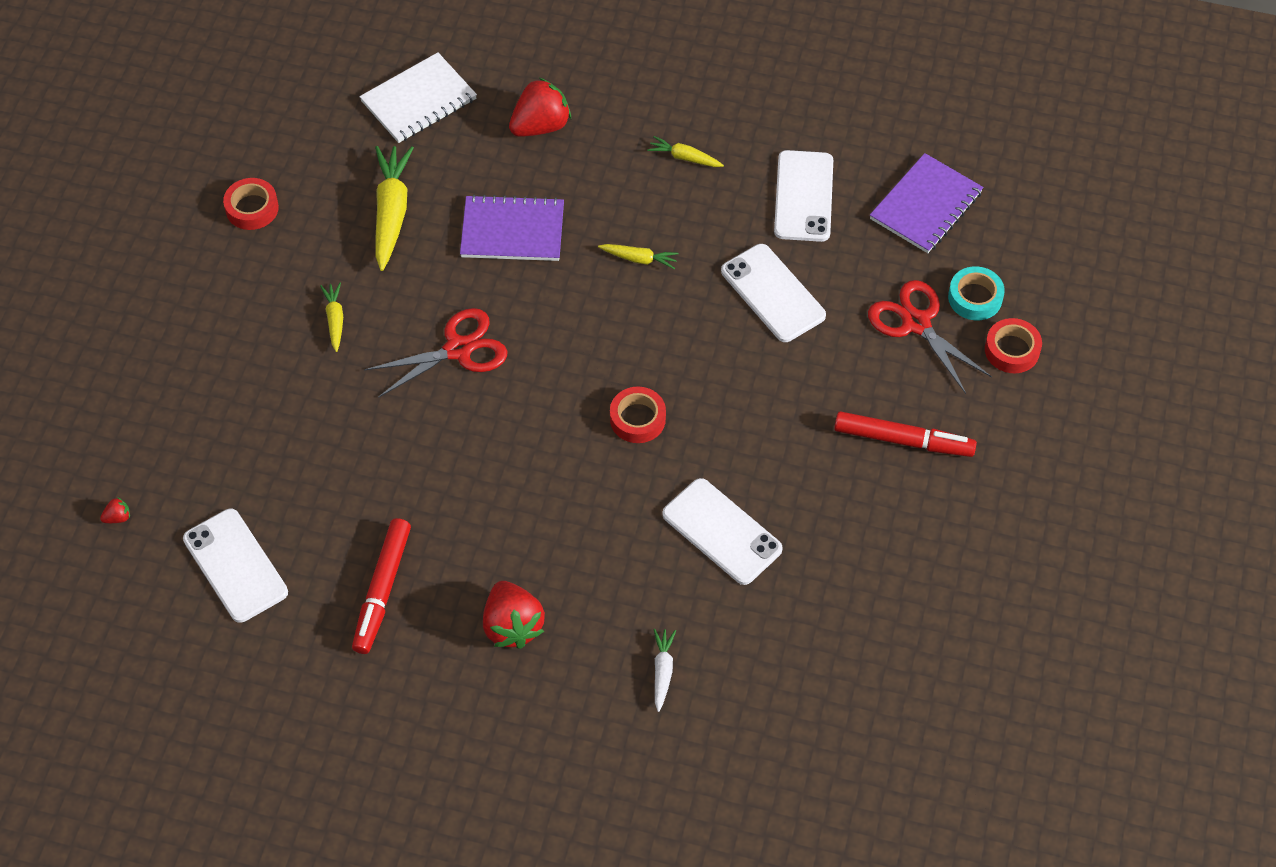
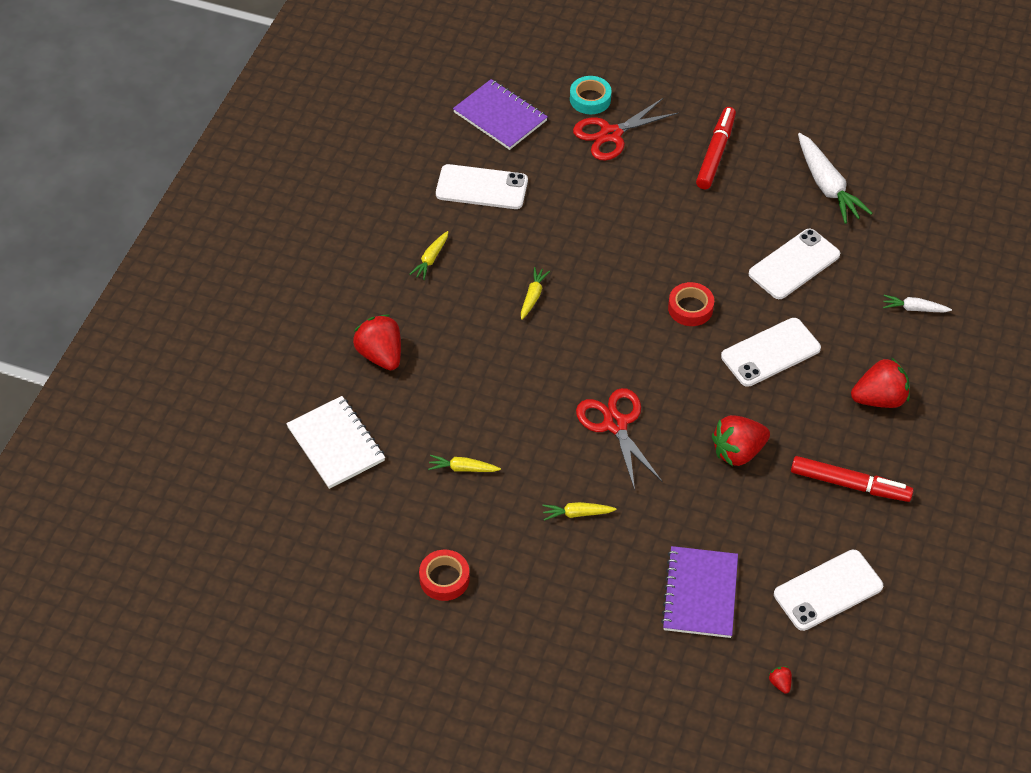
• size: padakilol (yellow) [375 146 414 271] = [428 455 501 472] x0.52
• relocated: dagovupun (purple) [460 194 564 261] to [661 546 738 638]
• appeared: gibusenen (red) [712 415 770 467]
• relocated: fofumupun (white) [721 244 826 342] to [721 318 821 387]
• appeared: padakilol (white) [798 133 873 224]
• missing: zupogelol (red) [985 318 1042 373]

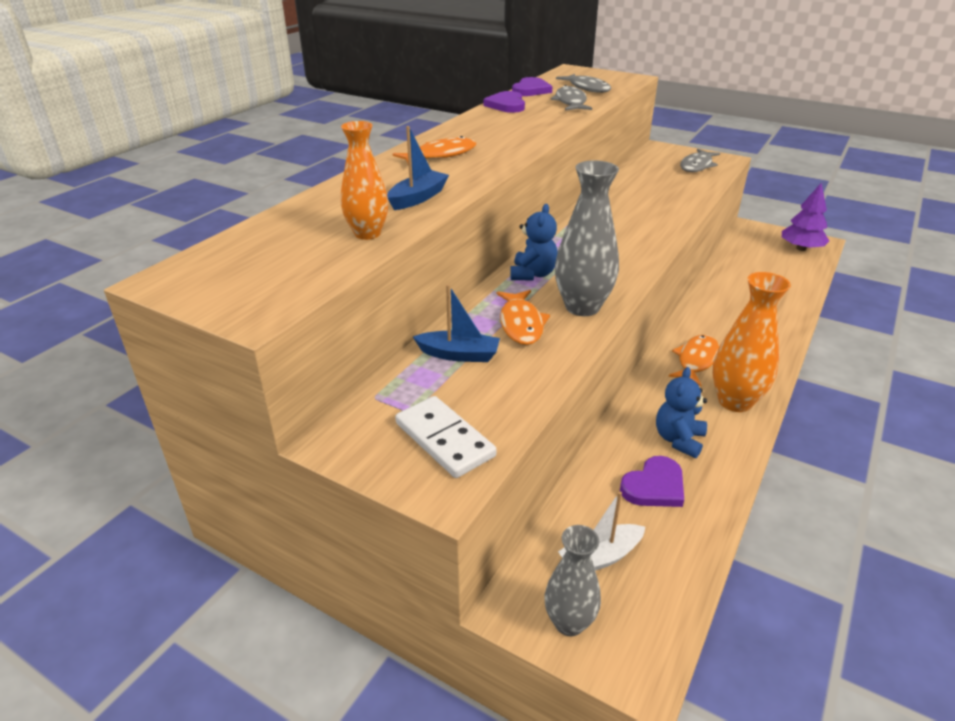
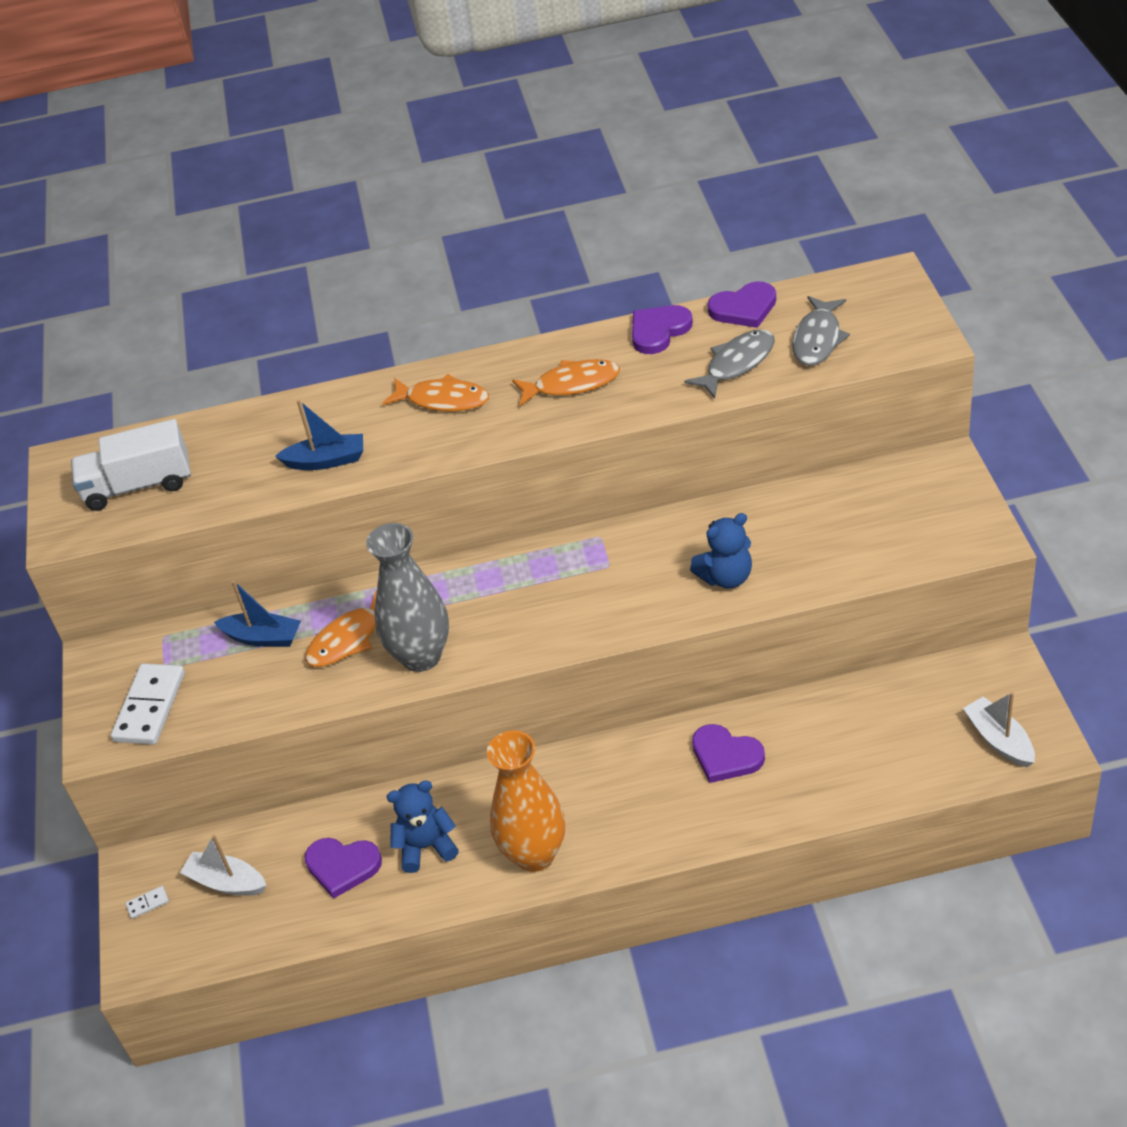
• appeared: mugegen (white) [71 419 191 511]
• exchanged: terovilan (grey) [545 525 601 636] to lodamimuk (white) [125 886 169 919]
• spun: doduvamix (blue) [413 284 500 362] = [214 580 301 647] 45 degrees counterclockwise
• relocated: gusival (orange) [669 335 719 386] to [512 359 620 406]
• relocated: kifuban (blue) [510 204 558 280] to [690 513 752 589]
• appeared: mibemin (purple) [692 724 765 783]
• exchanged: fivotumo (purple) [782 183 829 251] to doduvamix (white) [963 692 1035 767]
• missing: terovilan (orange) [341 121 388 240]
• missing: gusival (grey) [680 149 720 172]

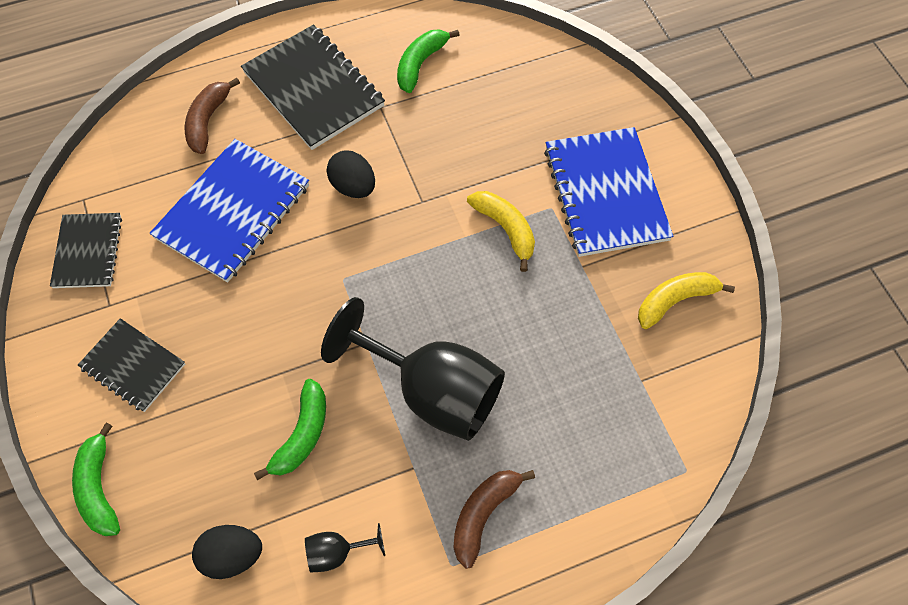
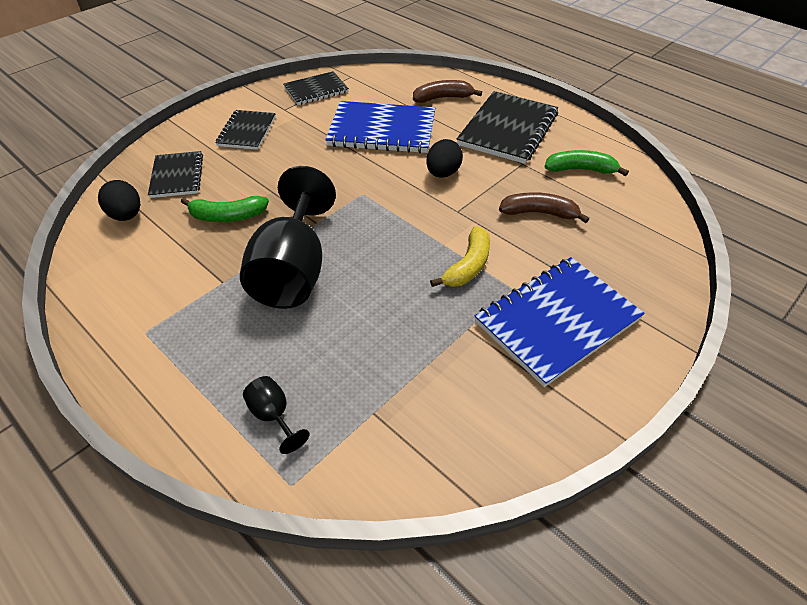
• appeared: dagovupun (black) [148 151 203 198]
• relocated: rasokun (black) [305 523 385 573] to [243 376 310 454]
• relocated: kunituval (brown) [454 470 535 569] to [499 192 589 223]
• missing: kunituval (green) [72 423 120 536]
• missing: kunituval (yellow) [638 272 735 329]

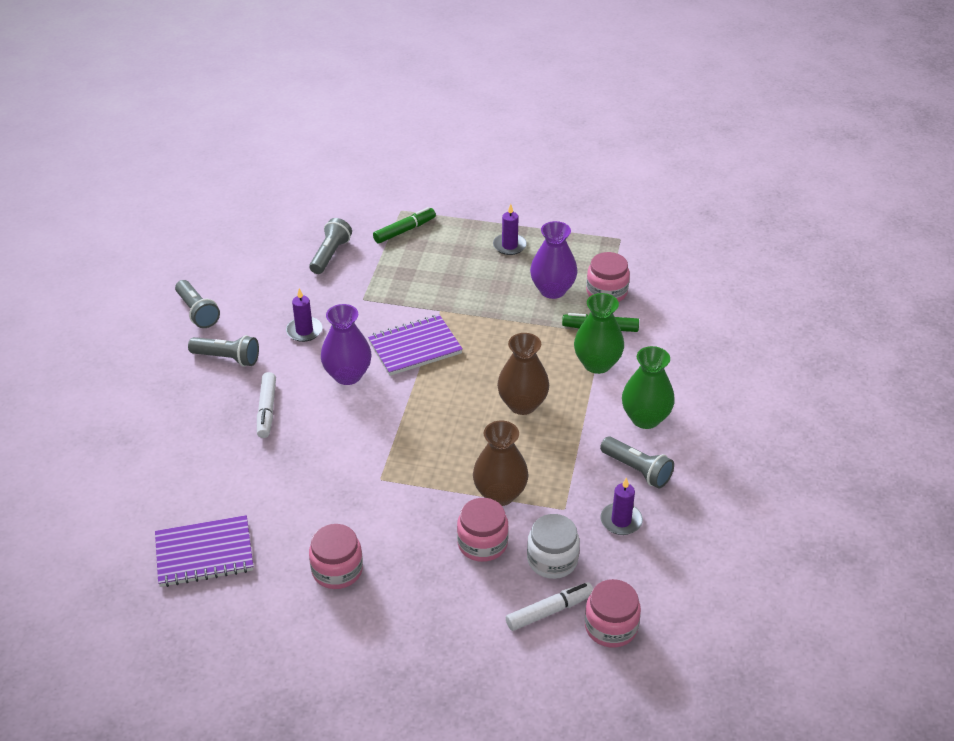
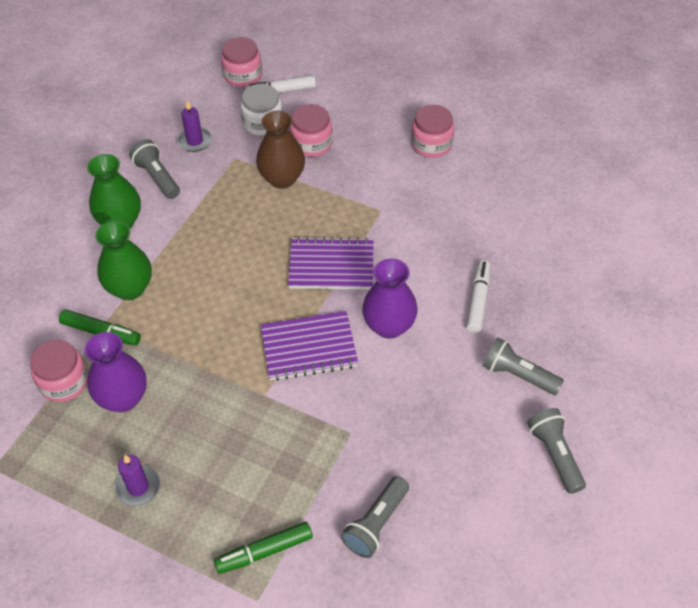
• relocated: dagovupun (purple) [155 515 253 587] to [288 237 373 289]
• missing: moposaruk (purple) [286 288 322 342]
• missing: terovilan (brown) [497 333 549 415]

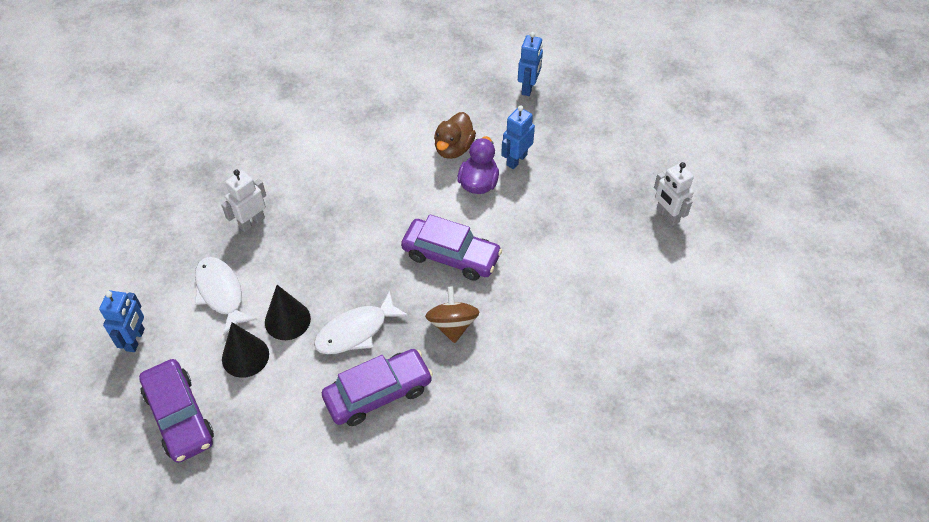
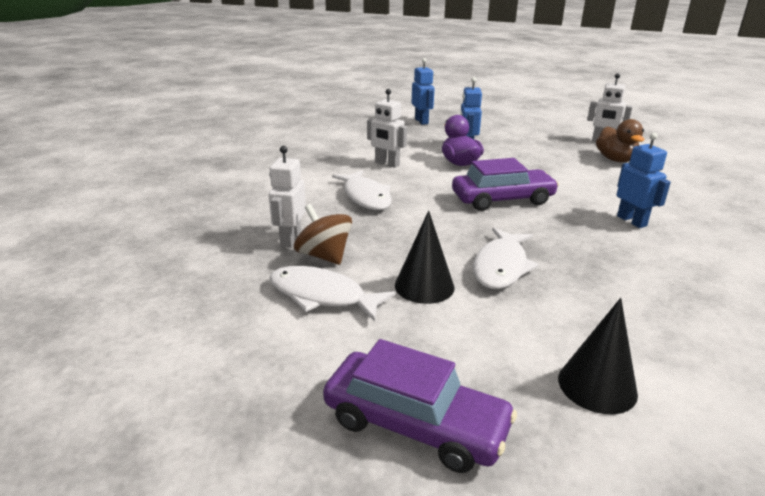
• relocated: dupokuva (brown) [425 287 480 343] to [294 204 352 265]
• appeared: gusival (white) [332 170 392 210]
• appeared: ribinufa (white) [367 89 407 168]
• relocated: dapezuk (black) [222 322 269 378] to [558 298 638 414]
• relocated: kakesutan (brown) [434 112 476 159] to [596 119 644 162]
• relocated: ribinufa (blue) [99 290 145 352] to [617 133 671 228]
• missing: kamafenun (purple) [322 349 433 426]

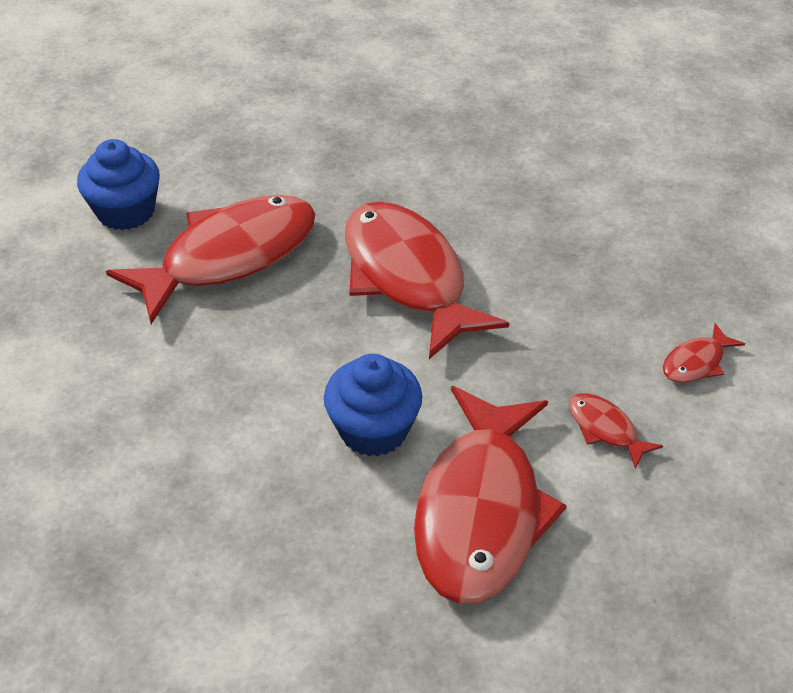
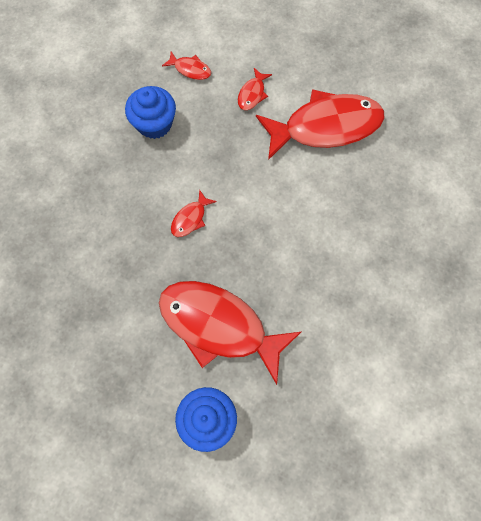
• relocated: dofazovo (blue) [324 354 422 456] to [125 86 176 139]
• size: gusival (red) [345 201 509 359] = [171 189 217 237] x0.41

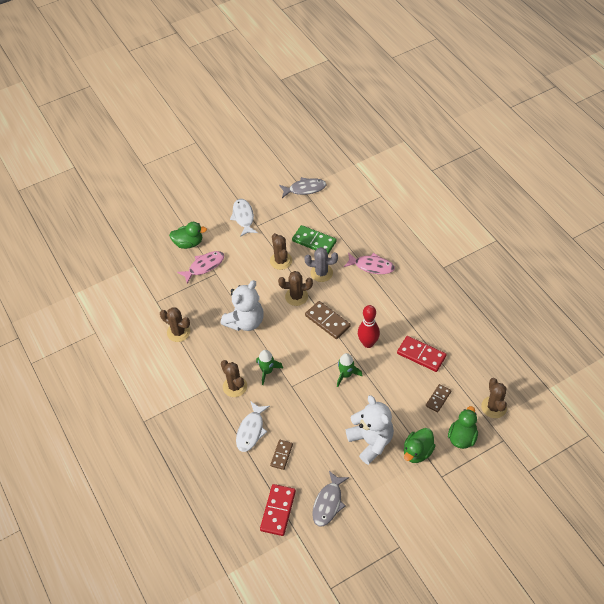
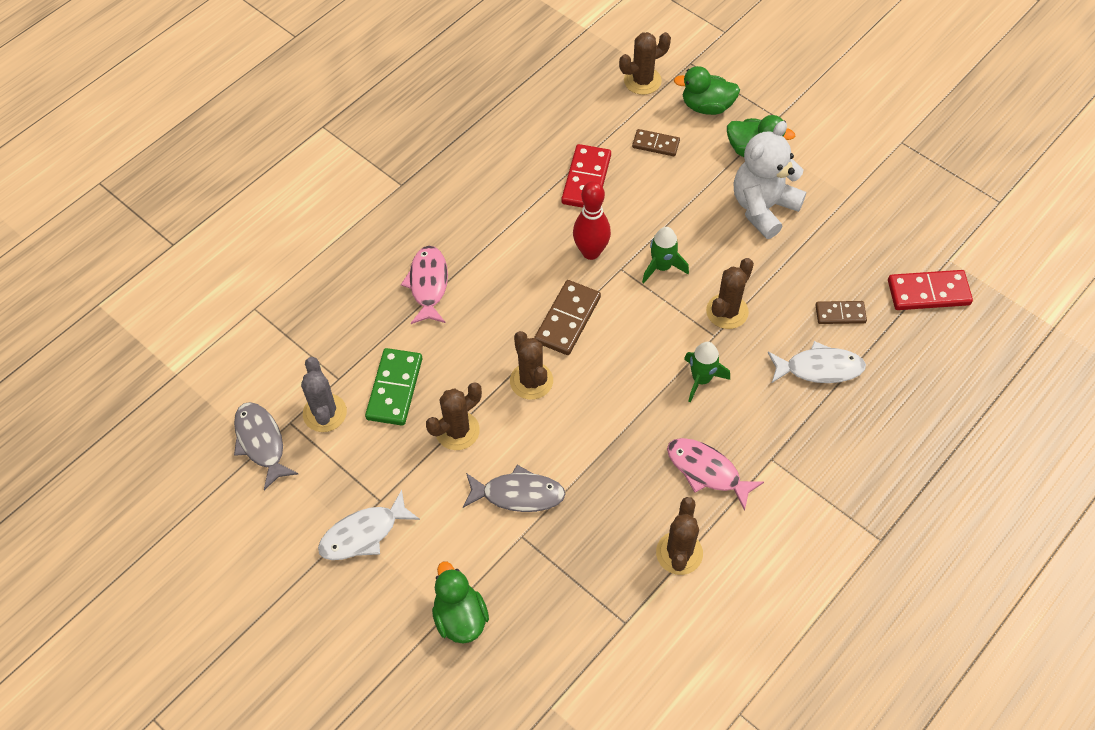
• relocated: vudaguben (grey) [304 247 338 282] to [301 357 347 432]
• relocated: gusival (grey) [312 471 349 527] to [463 465 566 512]
• relocated: gusival (pink) [177 251 224 284] to [667 438 764 511]
• relocated: vudaguben (brown) [221 360 247 397] to [706 258 754 329]
• missing: kifuban (white) [221 280 264 331]

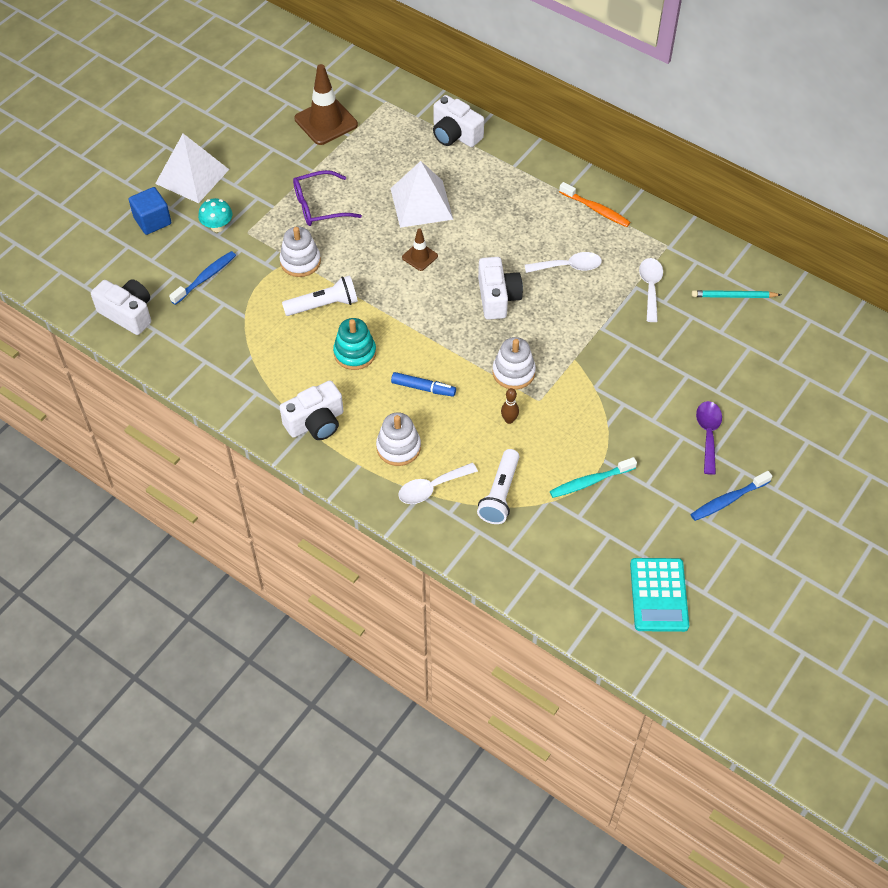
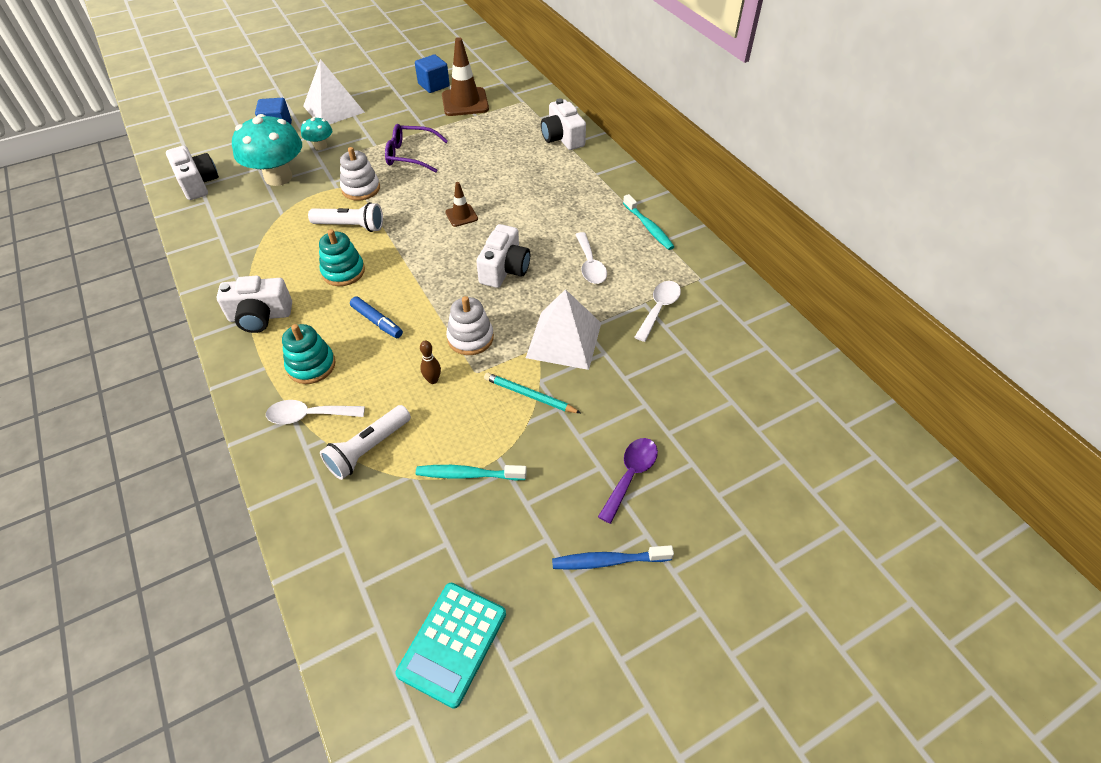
• exchanged: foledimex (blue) [169 251 236 305] to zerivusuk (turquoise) [232 114 302 186]
• colour: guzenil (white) [376 413 421 466] to guzenil (turquoise) [282 324 336 384]
• appeared: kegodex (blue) [415 54 450 93]
• relocated: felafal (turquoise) [692 290 781 298] to [484 373 581 413]
• relocated: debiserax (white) [390 161 453 228] to [526 289 601 370]
• spun: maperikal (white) [525 252 602 273] = [575 232 607 284] 60 degrees clockwise
• colour: foledimex (orange) [559 182 631 227] to foledimex (turquoise) [623 194 674 250]

